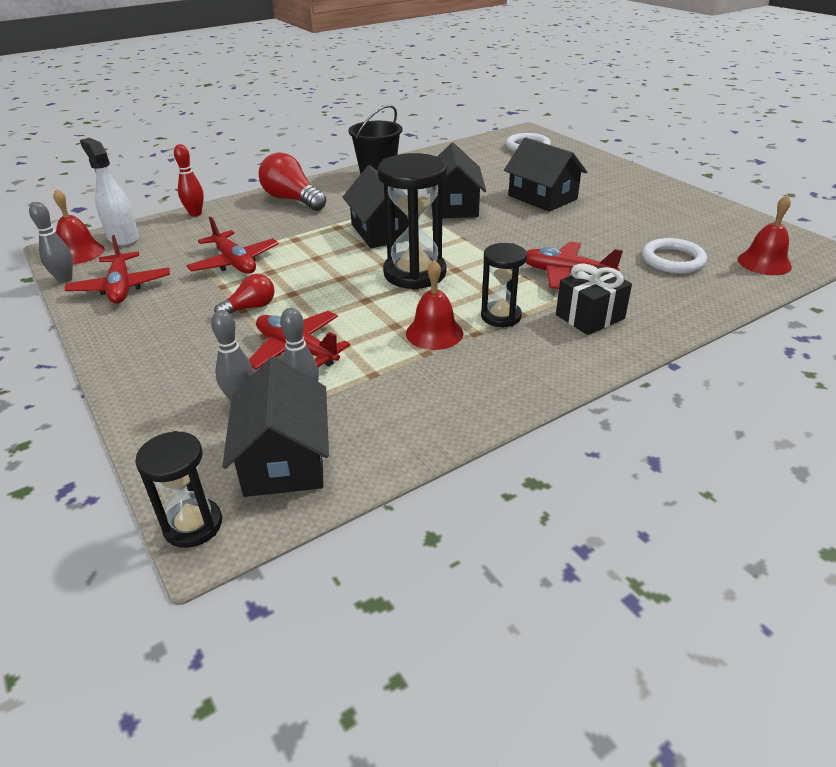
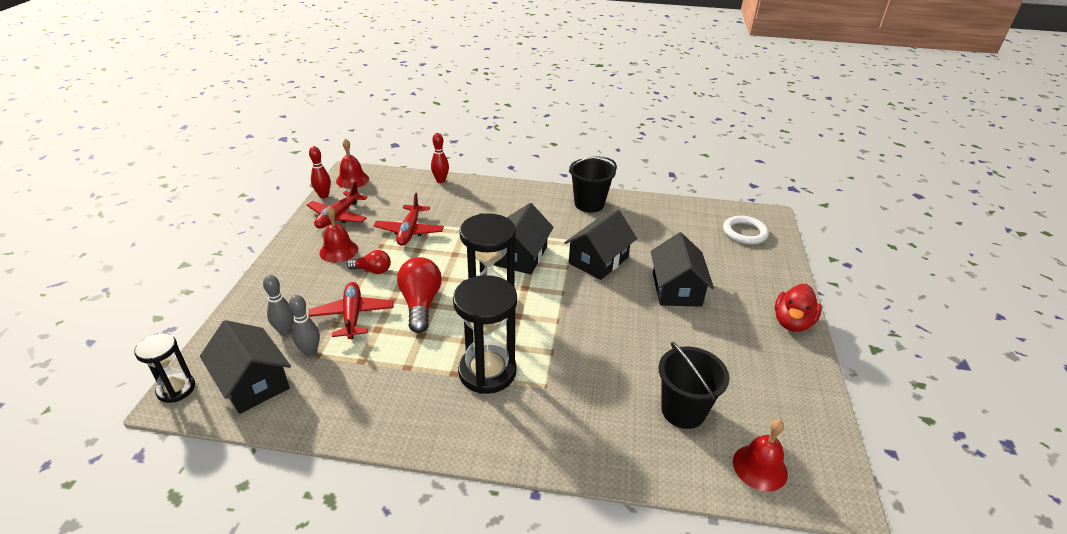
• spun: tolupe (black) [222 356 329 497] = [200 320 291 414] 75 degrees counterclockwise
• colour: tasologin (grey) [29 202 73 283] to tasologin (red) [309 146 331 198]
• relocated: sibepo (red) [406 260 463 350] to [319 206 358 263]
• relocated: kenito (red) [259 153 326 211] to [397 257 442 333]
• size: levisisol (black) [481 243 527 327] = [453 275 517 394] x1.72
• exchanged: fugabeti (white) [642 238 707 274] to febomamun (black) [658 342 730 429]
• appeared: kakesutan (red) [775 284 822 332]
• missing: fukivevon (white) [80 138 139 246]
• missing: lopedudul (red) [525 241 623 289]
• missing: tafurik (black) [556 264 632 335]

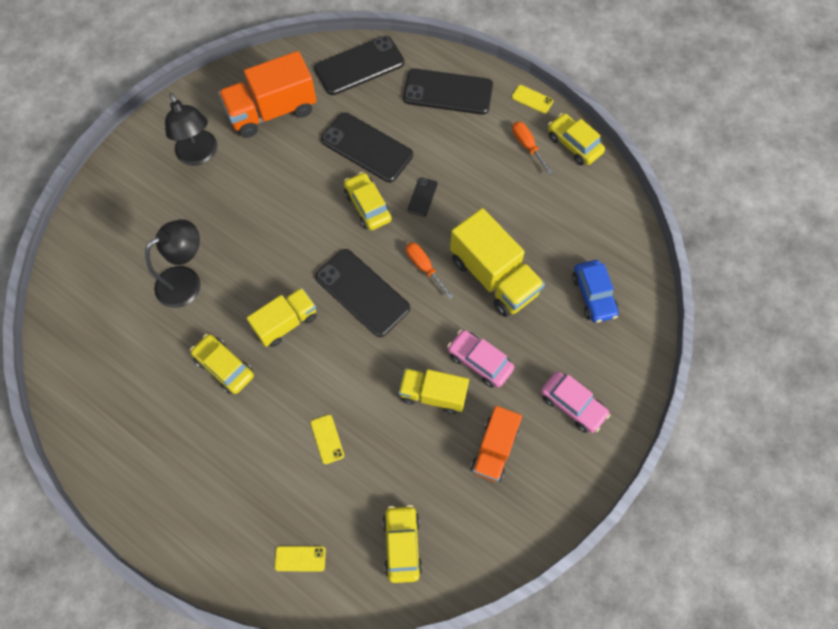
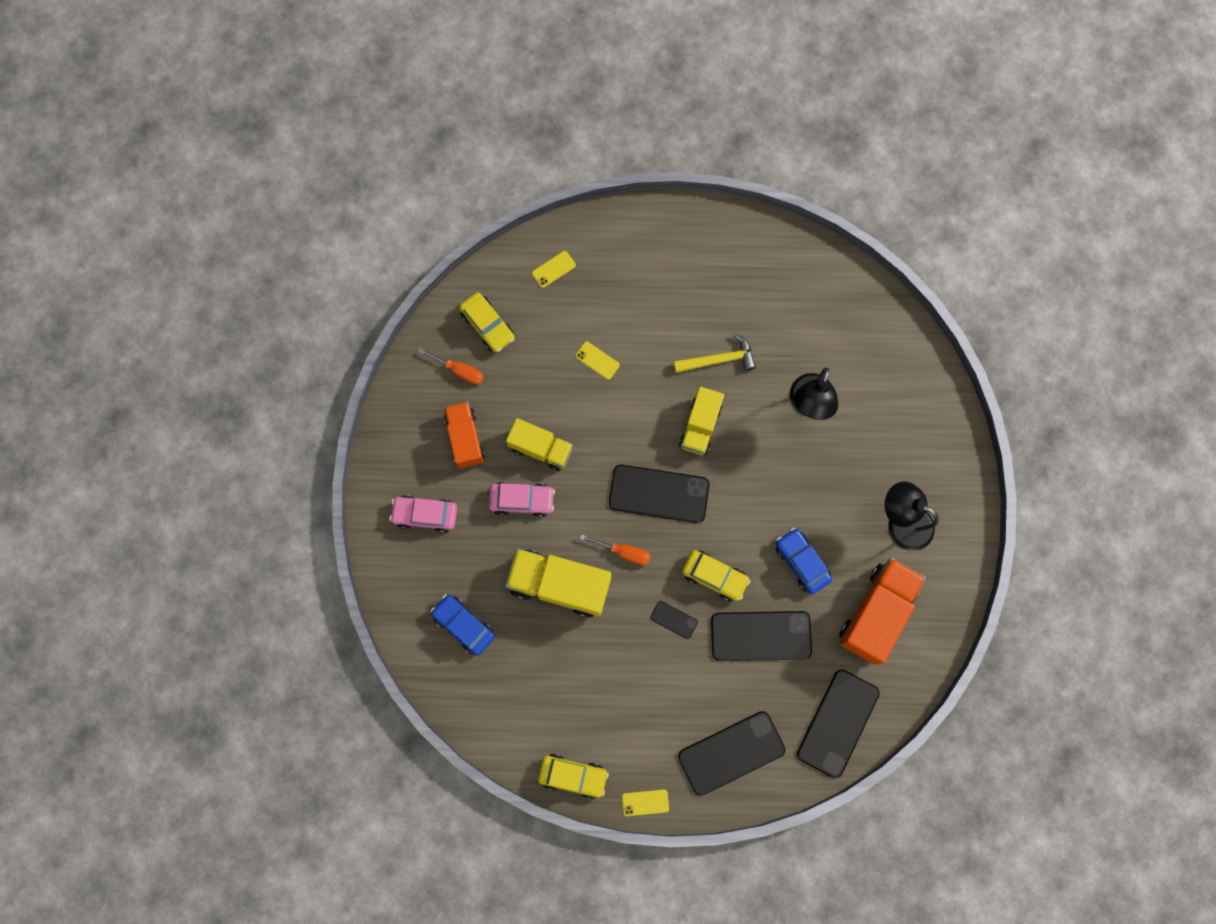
• relocated: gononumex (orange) [512 121 553 175] to [418 348 484 385]
• spun: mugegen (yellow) [399 368 469 414] = [506 418 573 471] 45 degrees clockwise
• spun: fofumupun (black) [408 177 438 216] = [650 601 698 639] 45 degrees counterclockwise
• exchanged: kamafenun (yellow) [190 334 254 394] to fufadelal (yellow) [673 333 756 373]
• appeared: kamafenun (blue) [776 528 832 594]

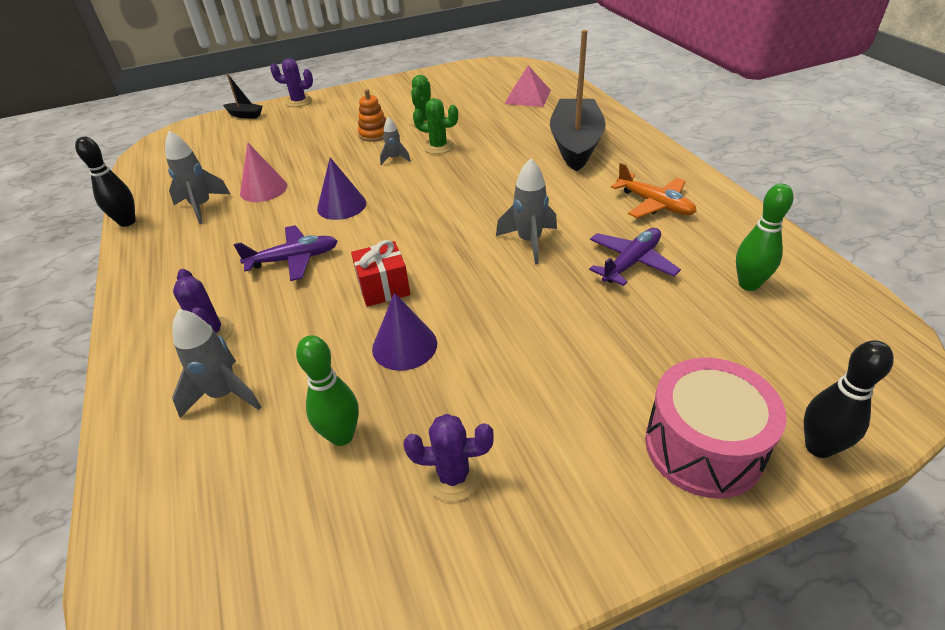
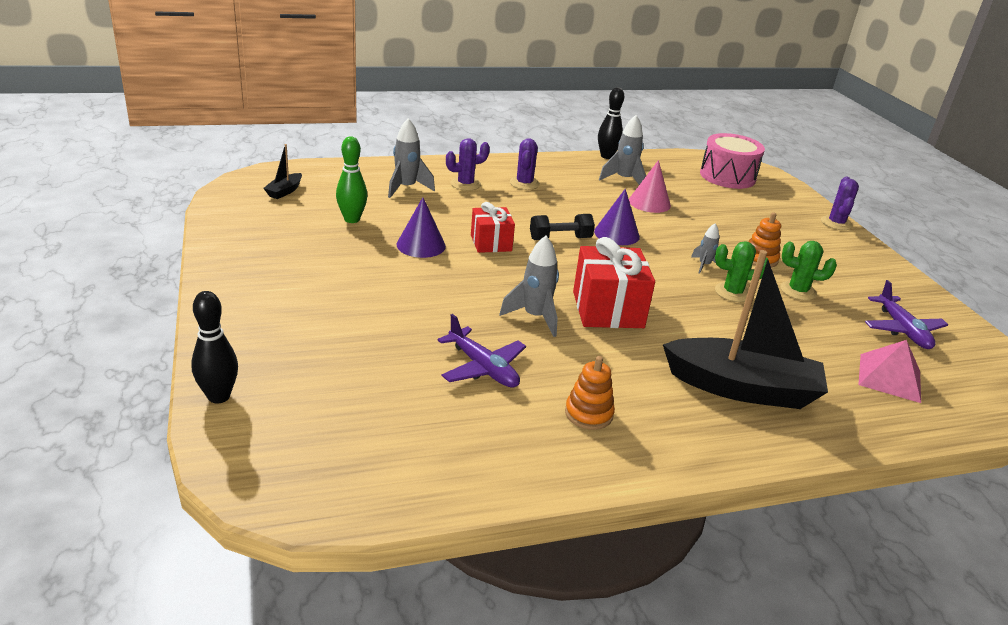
• relocated: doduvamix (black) [223 73 263 119] to [263 144 302 199]
• relocated: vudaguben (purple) [403 414 494 502] to [510 138 540 190]
• appeared: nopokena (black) [530 214 595 240]
• exchanged: lopedudul (orange) [611 163 697 218] to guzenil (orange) [565 356 615 430]
• appeared: tafurik (red) [573 237 655 328]
• relocated: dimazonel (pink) [645 358 787 499] to [700 133 765 189]
• spun: vudaguben (green) [413 98 458 154] = [715 241 768 302] 75 degrees clockwise
• relocated: lopedudul (purple) [234 225 338 281] to [865 280 948 349]
• missing: tasologin (green) [736 184 793 291]

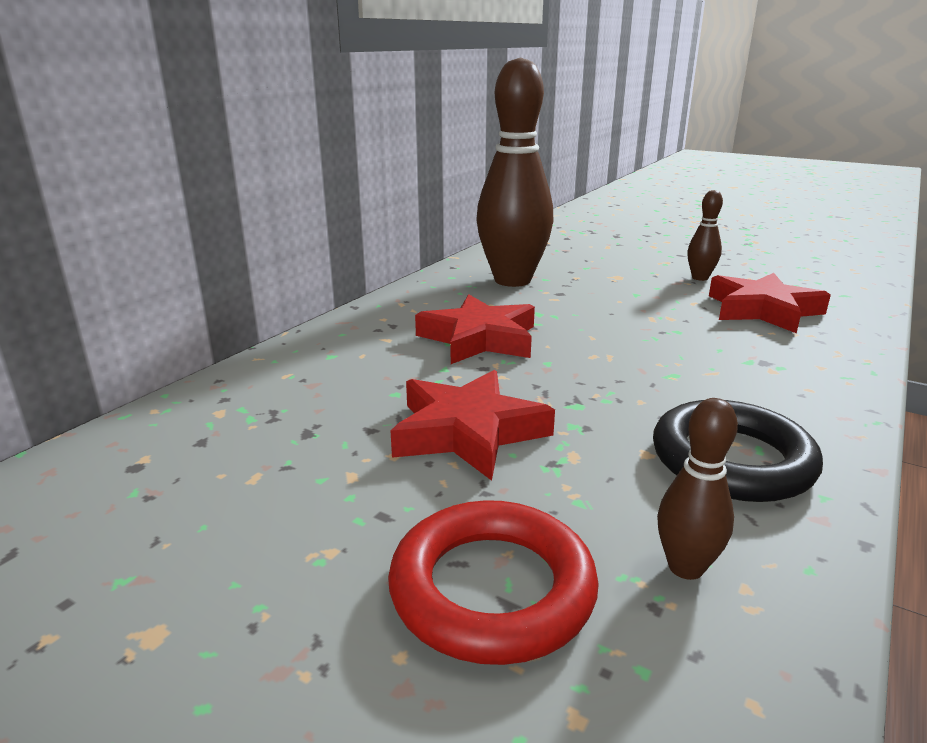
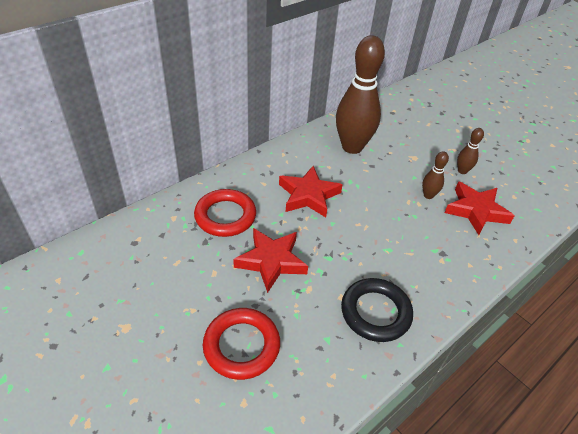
• appeared: fugabeti (red) [194 189 256 237]
• relocated: tasologin (brown) [657 398 738 580] to [422 151 449 199]

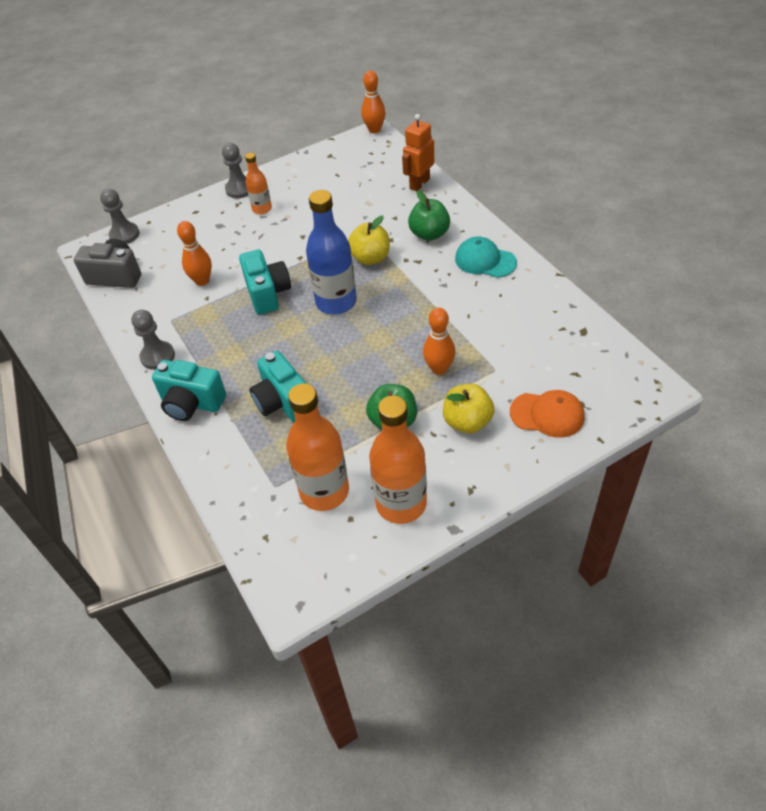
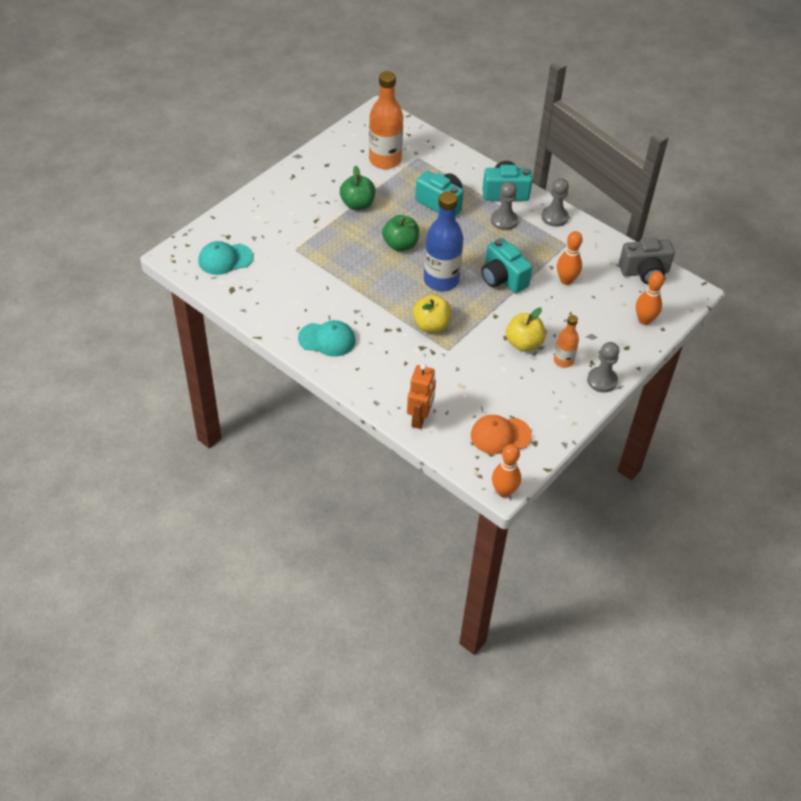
• appeared: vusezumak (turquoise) [198 241 253 275]
• relocated: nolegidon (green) [408 190 450 241] to [382 215 419 251]
• relocated: vusezumak (orange) [510 390 585 438] to [471 415 532 454]
• relocated: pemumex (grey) [100 189 140 244] to [491 182 518 230]
• relocated: nolegidon (yellow) [443 384 495 433] to [506 308 546 351]
• relocated: tasologin (orange) [423 308 456 375] to [636 271 665 325]
• missing: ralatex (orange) [369 395 427 524]

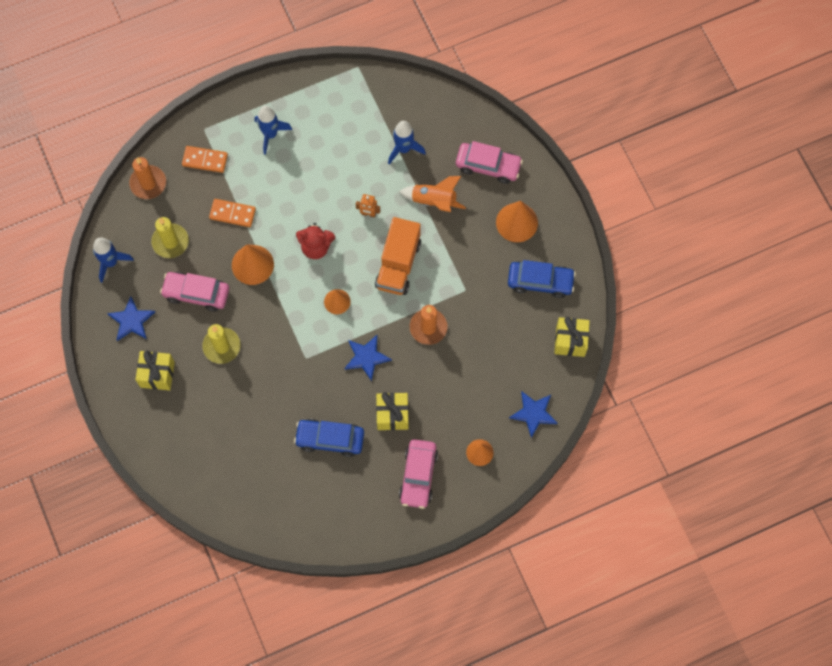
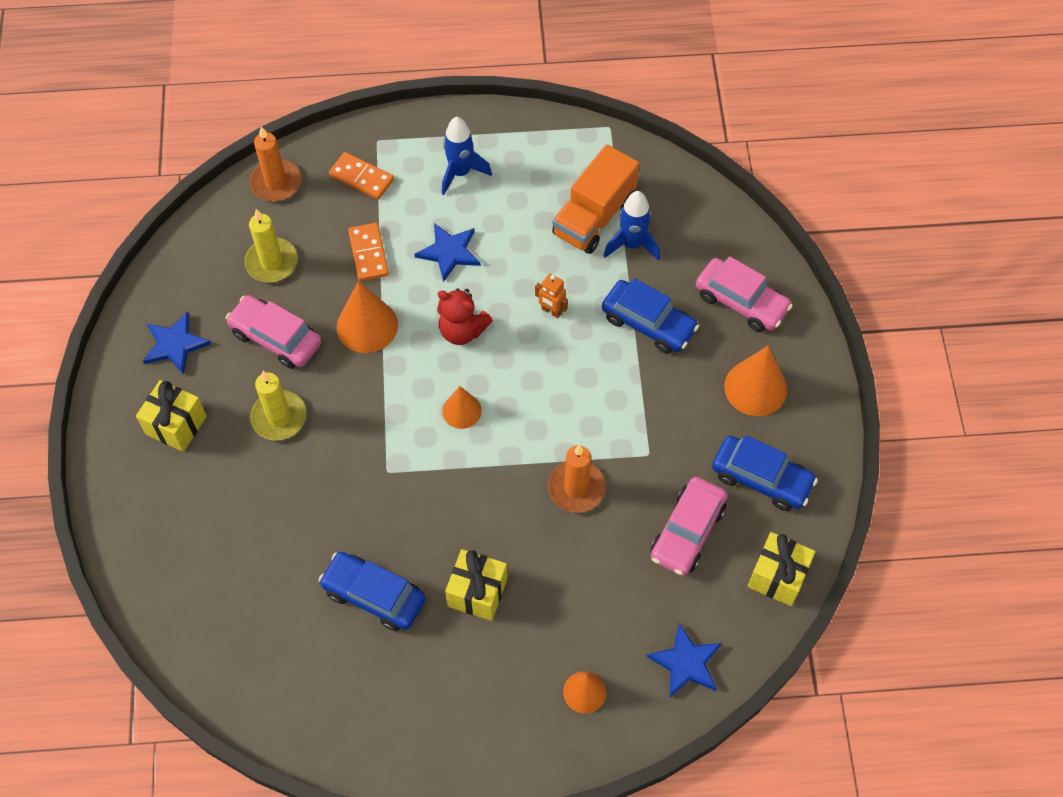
• spun: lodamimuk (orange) [209 199 256 227] = [348 223 389 281] 45 degrees clockwise
• relocated: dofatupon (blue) [344 335 392 381] to [414 223 481 282]
• relocated: mugegen (orange) [375 217 421 295] to [552 145 639 254]
• exchanged: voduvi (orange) [399 176 466 212] to kamafenun (blue) [602 278 699 354]
• relocated: kamafenun (pink) [399 439 438 509] to [651 477 727 576]
• missing: voduvi (blue) [93 237 134 283]

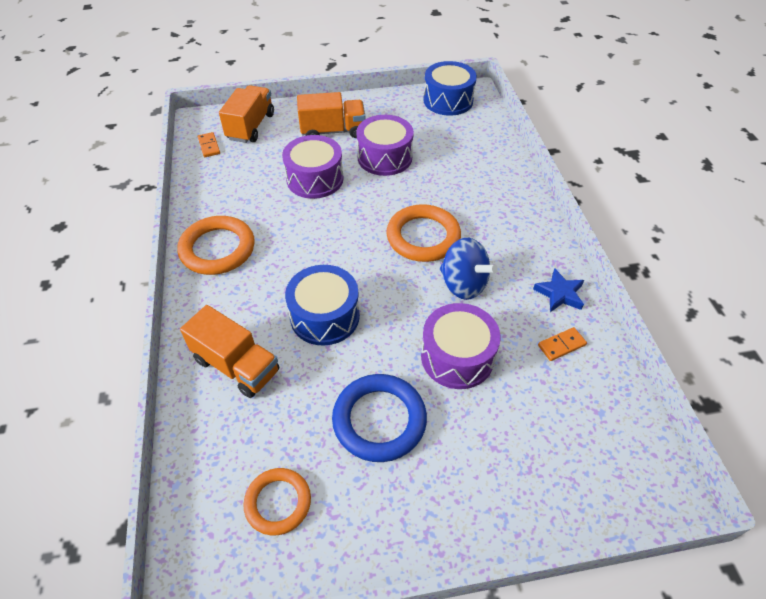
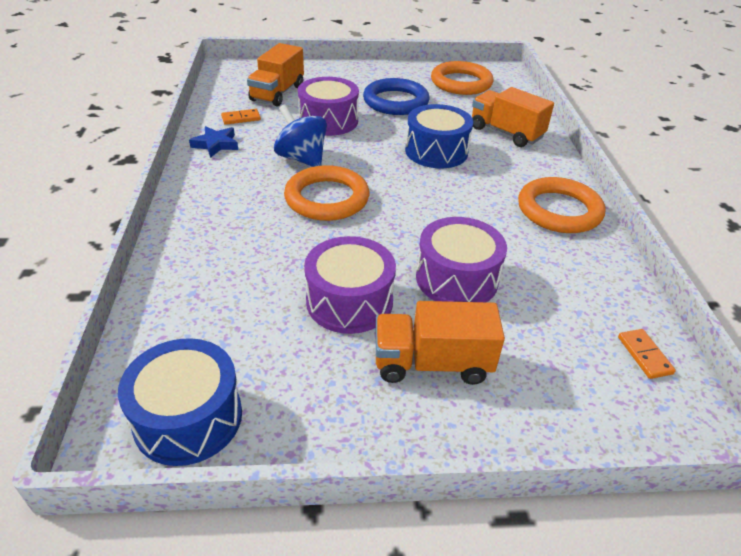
• relocated: mugegen (orange) [219 85 274 143] to [247 43 304 107]
• size: fugabeti (orange) [243 468 311 535] = [431 61 494 95] x1.54

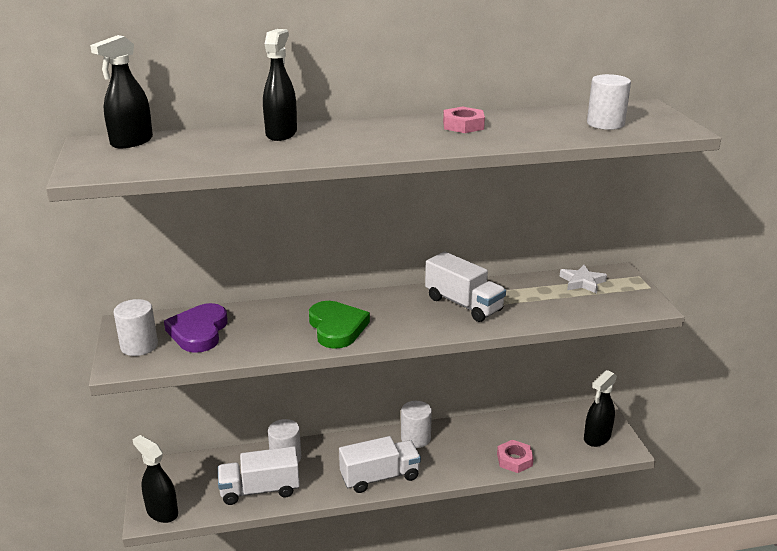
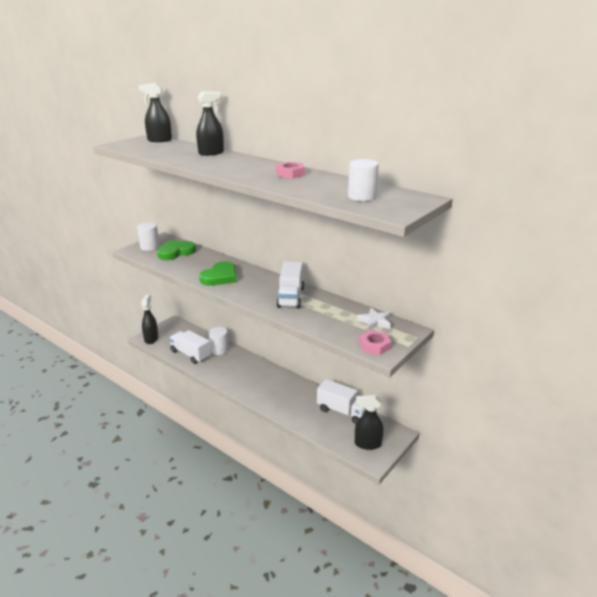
• colour: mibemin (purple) [164 303 228 353] to mibemin (green) [157 240 196 260]
• relocated: mugegen (white) [339 436 421 493] to [317 379 366 424]
• relocated: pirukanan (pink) [497 440 534 473] to [359 330 391 355]
• missing: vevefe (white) [401 401 432 448]

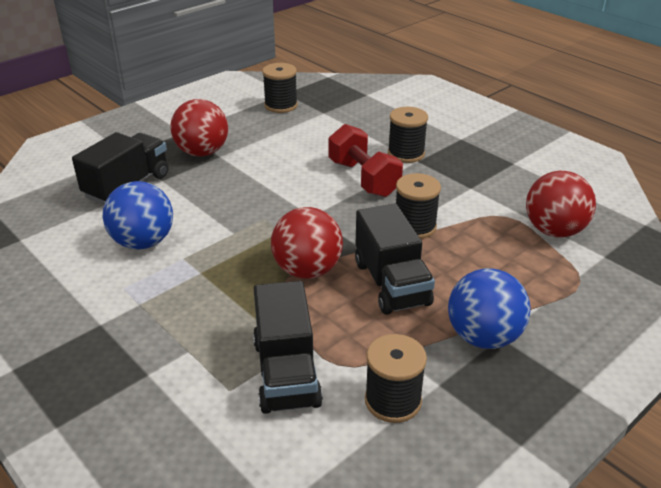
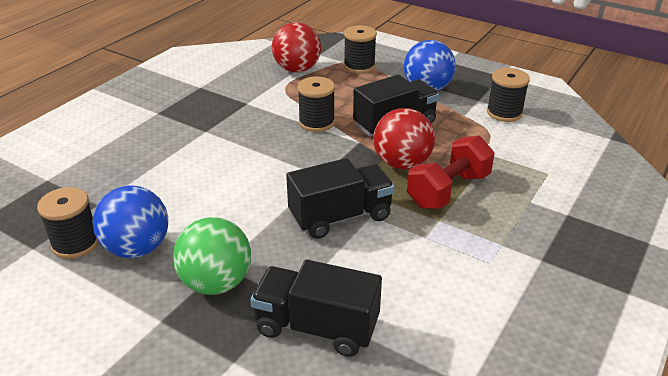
• relocated: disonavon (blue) [103 181 173 249] to [92 186 168 258]
• colour: disonavon (red) [170 99 228 157] to disonavon (green) [173 217 251 295]
• relocated: mugegen (black) [253 281 323 414] to [286 158 395 239]
• relocated: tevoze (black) [388 107 428 163] to [344 25 377 73]
• relocated: nopokena (red) [329 124 403 197] to [407 135 495 209]

